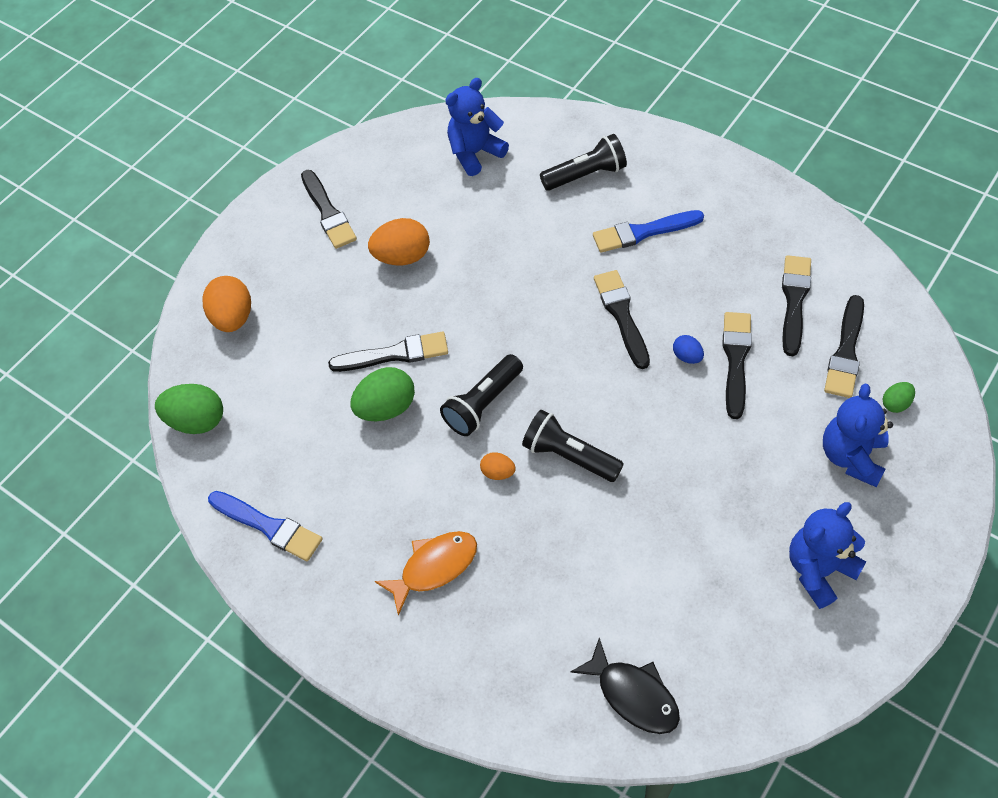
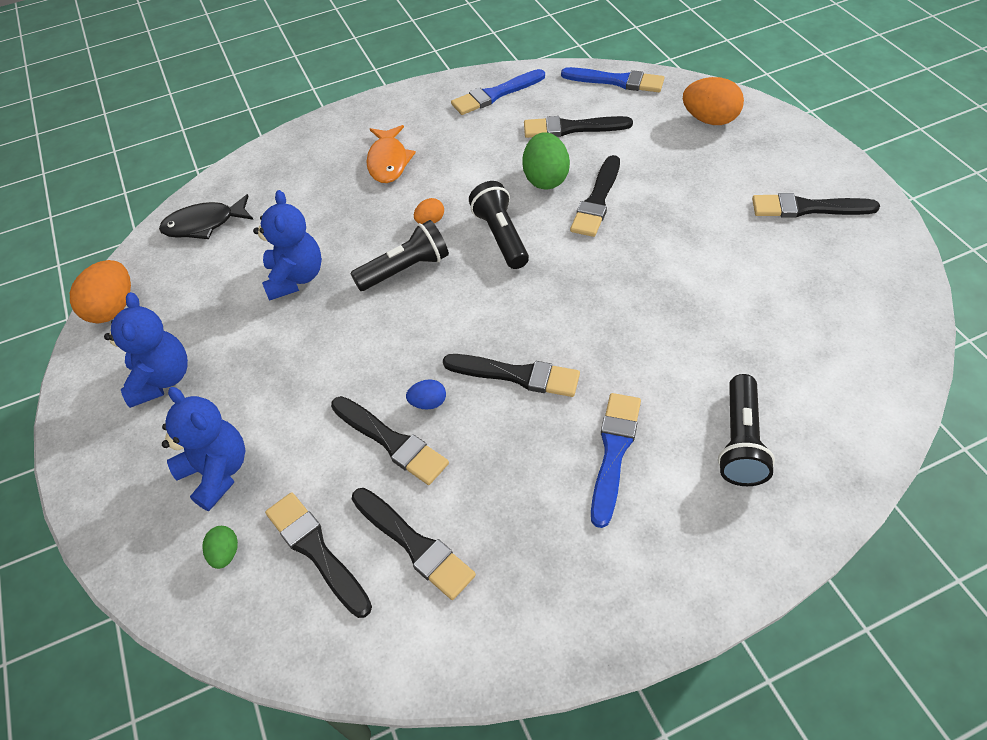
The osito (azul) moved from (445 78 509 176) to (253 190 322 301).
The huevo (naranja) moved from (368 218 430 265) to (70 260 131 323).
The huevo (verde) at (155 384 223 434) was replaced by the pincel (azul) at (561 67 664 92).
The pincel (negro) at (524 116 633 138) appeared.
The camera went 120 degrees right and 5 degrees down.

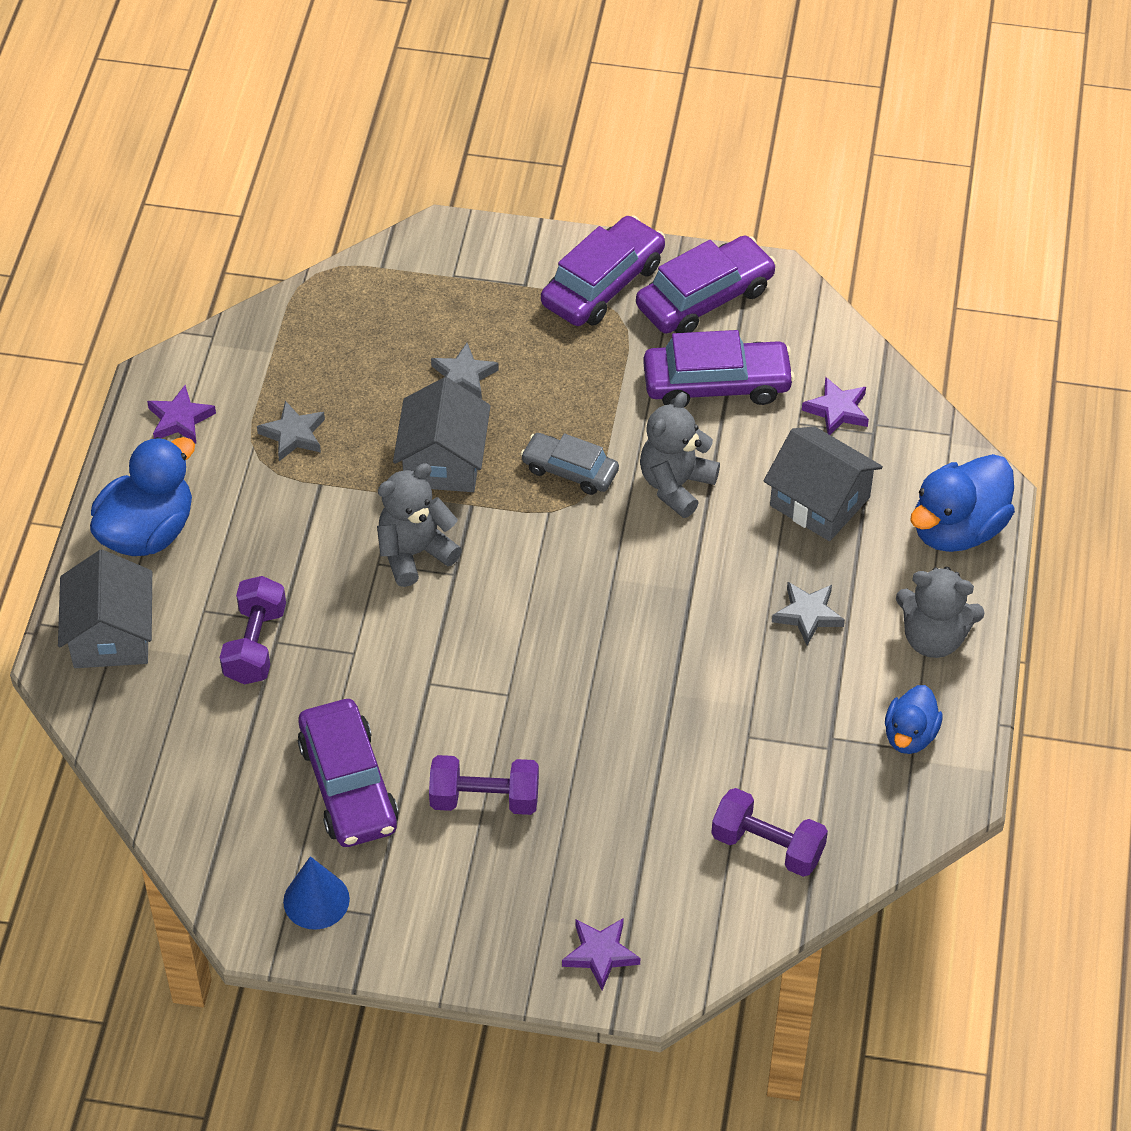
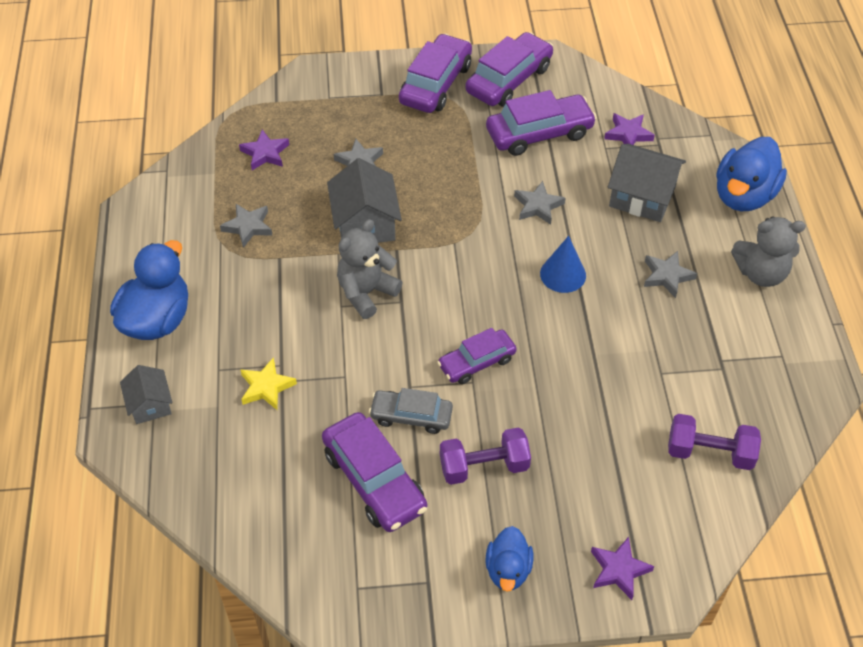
The estrella (morado) moved from (147 385 216 443) to (239 129 289 170).
The osito (gris) at (640 392 720 518) was replaced by the estrella (gris) at (514 181 566 225).
The coche (gris) moved from (521 433 619 495) to (369 388 453 434).
The casa (gris) at (58 550 152 668) changed to 0.60 times the size.
The mancuerna (morado) at (220 576 286 684) was replaced by the estrella (amarillo) at (240 357 297 410).
The pato (azul) moved from (885 685 943 754) to (486 526 533 592).
The cono (azul) moved from (283 856 350 930) to (540 236 586 293).
The coche (morado) at (437 328 517 384) appeared.
The camera went 15 degrees left and 0 degrees up.

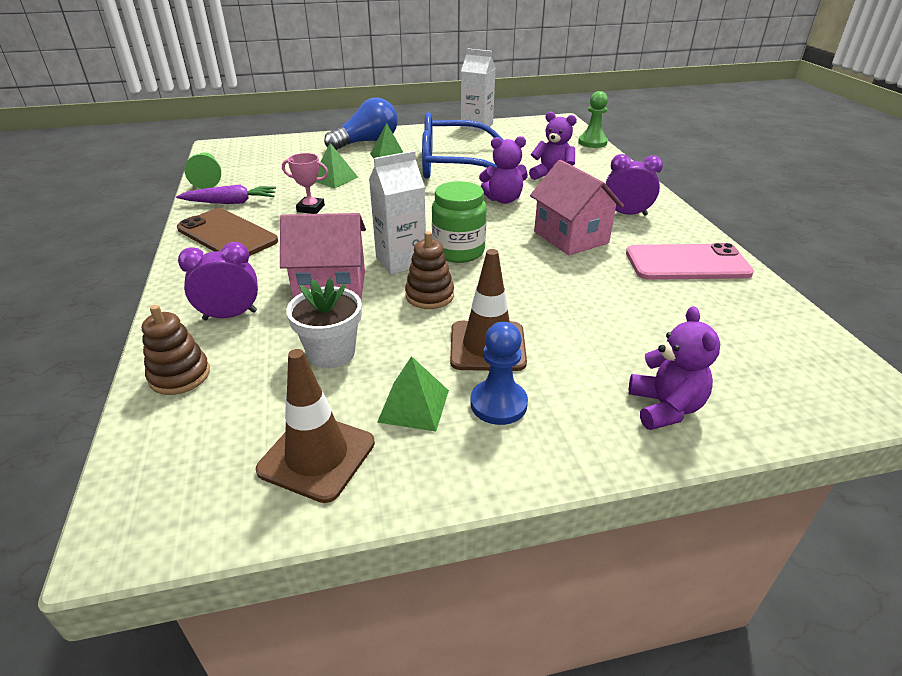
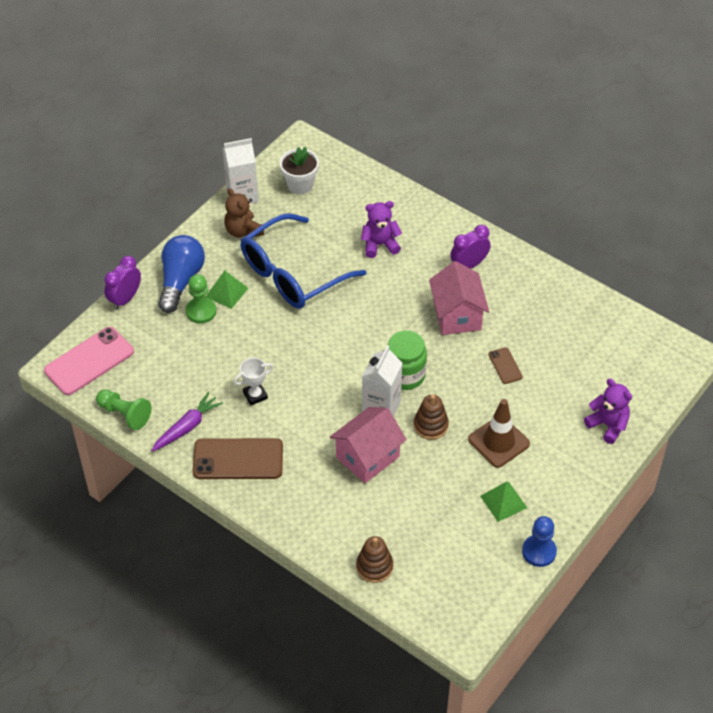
The peón (verde) moved from (578 91 608 148) to (186 274 216 323).
The osito (morado) at (479 136 528 204) disappeared.
The pirámide (verde) at (316 143 358 188) disappeared.
The trofeo (rosa) at (282 153 328 214) became the trofeo (blanco) at (234 358 273 405).
The casa (rosa) at (530 160 624 255) turned 60 degrees clockwise.
The despertador (morado) moved from (178 242 258 320) to (104 256 141 310).
The móvil (rosa) moved from (626 243 754 280) to (44 327 134 395).
The maceta (blanco) moved from (286 278 362 368) to (280 147 319 194).
The peón (azul) moved from (470 322 528 425) to (522 516 557 567).
The cono de tráfico (marrón) at (256 349 375 503) disappeared.
The osito (marrón) at (224 188 264 238) appeared.
The móvil (marrón) at (488 347 522 384) appeared.
The camera went 40 degrees left and 15 degrees up.

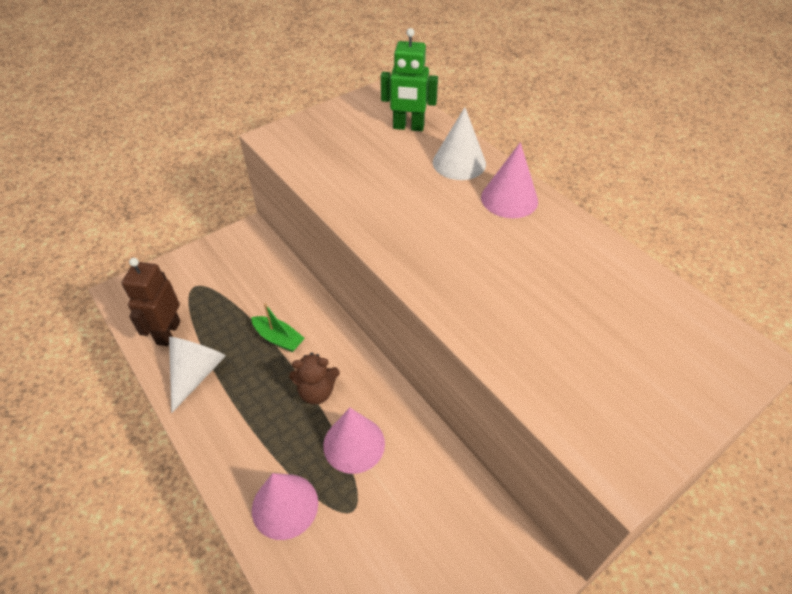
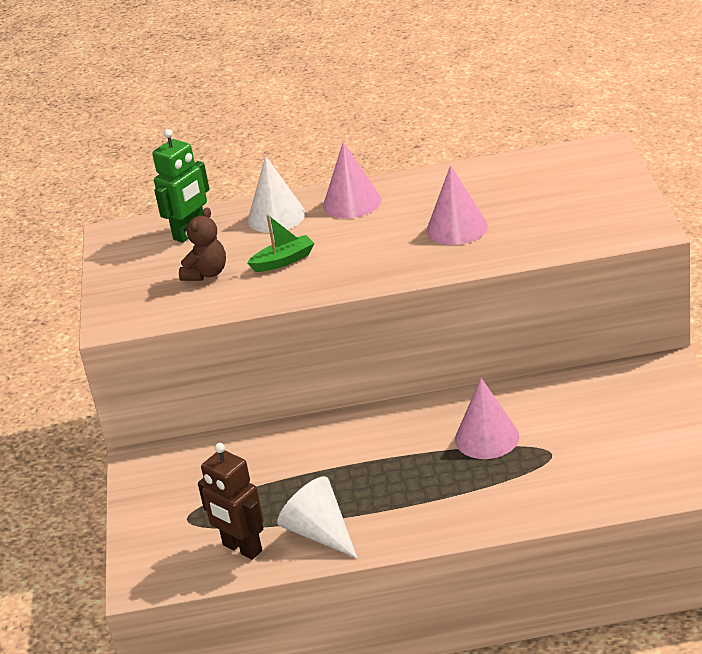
The barco (verde) moved from (251 303 305 352) to (247 214 315 272).
The osito (marrón) moved from (289 353 340 405) to (179 207 226 281).
The cono (rosa) moved from (252 473 318 540) to (427 165 488 245).
The camera went 55 degrees left and 15 degrees down.

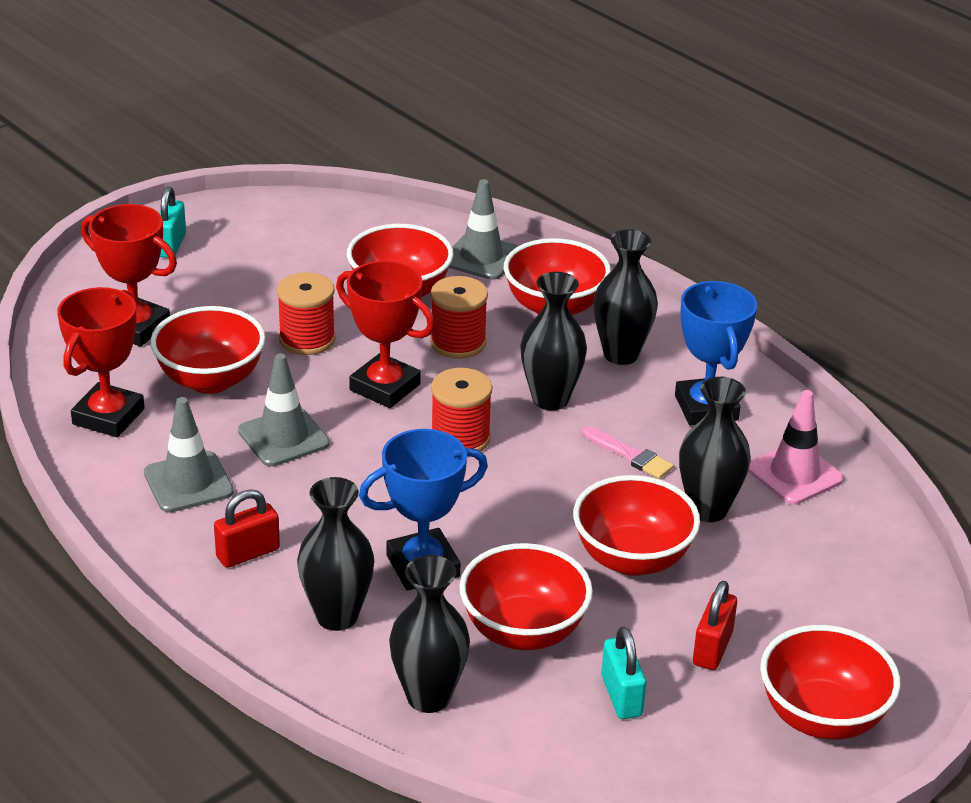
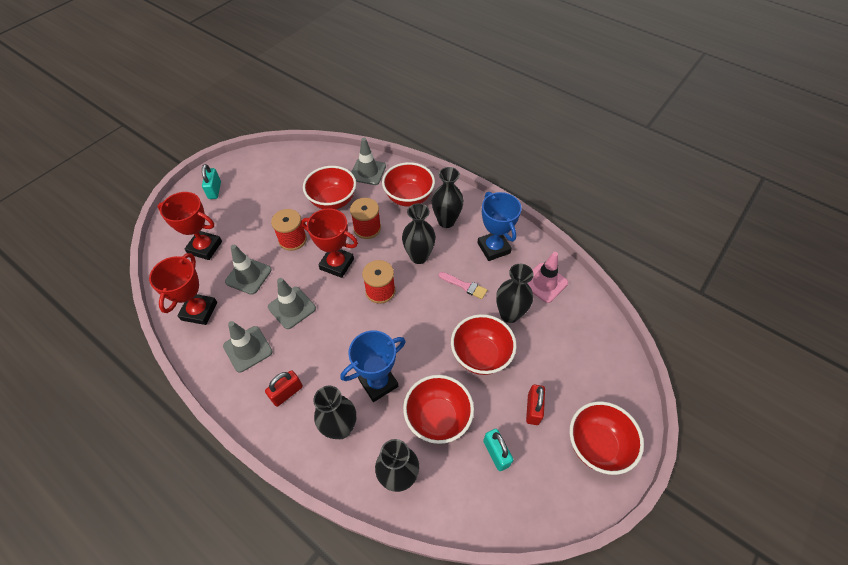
The cuenco (rojo) at (150 306 266 394) was replaced by the cono de tráfico (gris) at (225 245 272 295).
The camera went 10 degrees left and 20 degrees up.

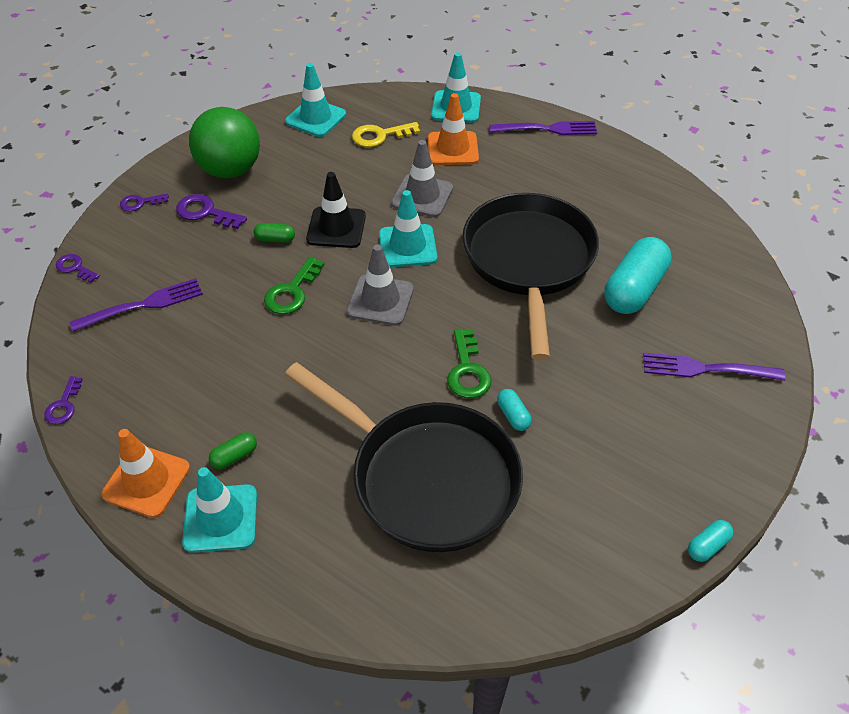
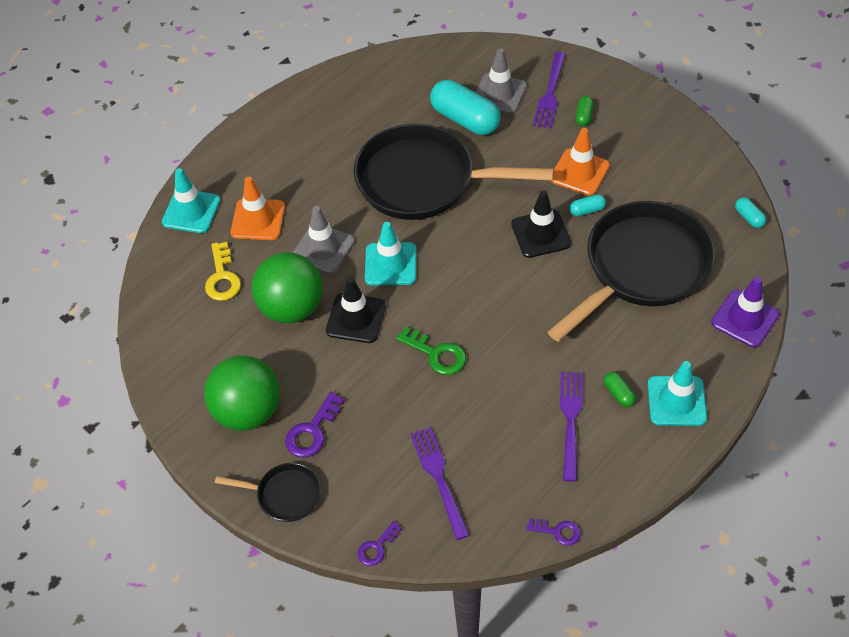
The cono de tráfico (turquesa) at (285 63 346 137) disappeared.
The tenedor (morado) moved from (489 121 597 135) to (560 372 583 482).
The llave (morado) at (120 193 169 211) was replaced by the sartén (negro) at (215 463 321 522).
The cápsula (verde) moved from (254 223 295 243) to (575 96 594 126).
The cono de tráfico (gris) moved from (346 244 414 326) to (475 49 527 114).
The llave (verde) at (447 329 492 398) was replaced by the cono de tráfico (negro) at (511 191 571 258).
The cono de tráfico (naranja) moved from (101 429 190 518) to (551 128 610 196).
The cápsula (turquesa) moved from (688 520 734 562) to (735 197 766 228).
The pelota (verde) at (252 252 323 323) appeared.
The cono de tráfico (morado) at (711 277 780 348) appeared.
The camera went 80 degrees left and 5 degrees up.

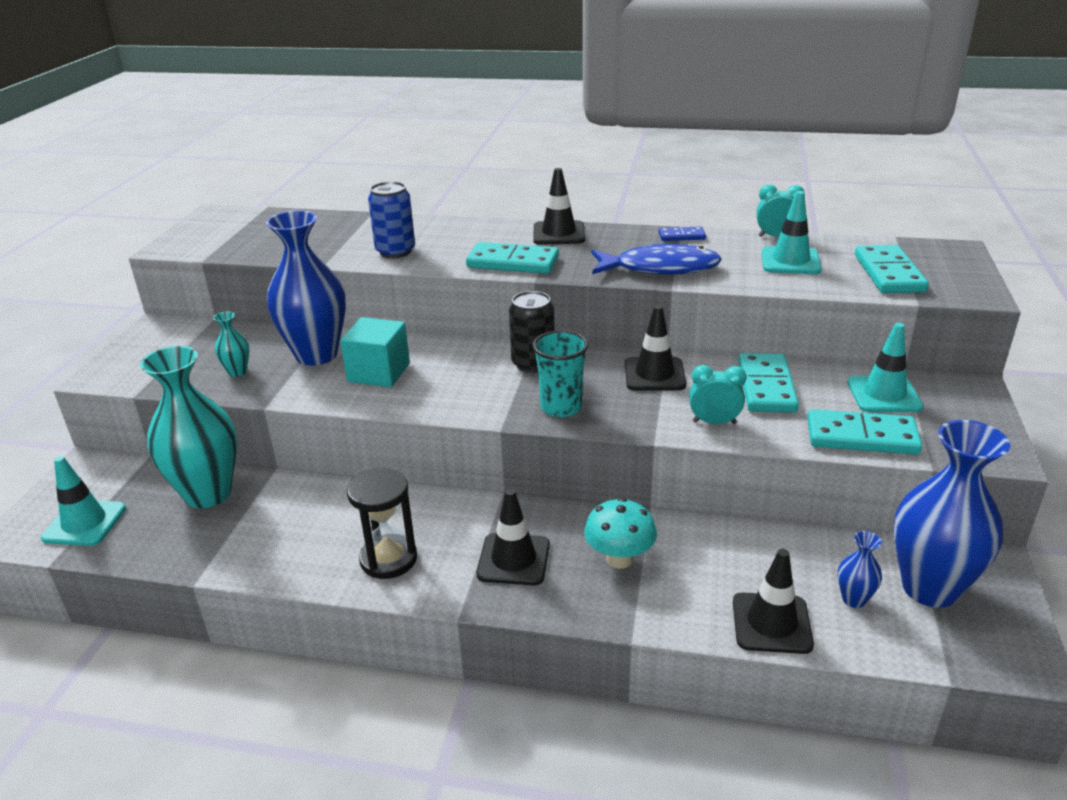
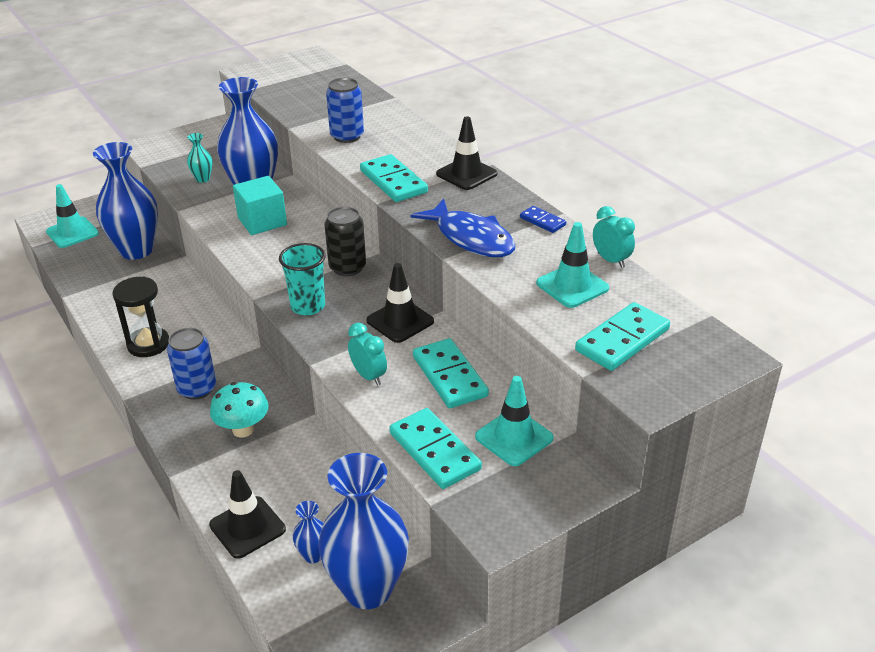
The florero (turquesa) at (140 346 237 508) became the florero (azul) at (93 142 158 260).
The ficha de dominó (turquesa) at (738 353 799 413) turned 75 degrees counterclockwise.
The cono de tráfico (negro) at (477 489 550 585) was replaced by the lata (azul) at (167 328 216 400).
The camera went 45 degrees right and 5 degrees up.

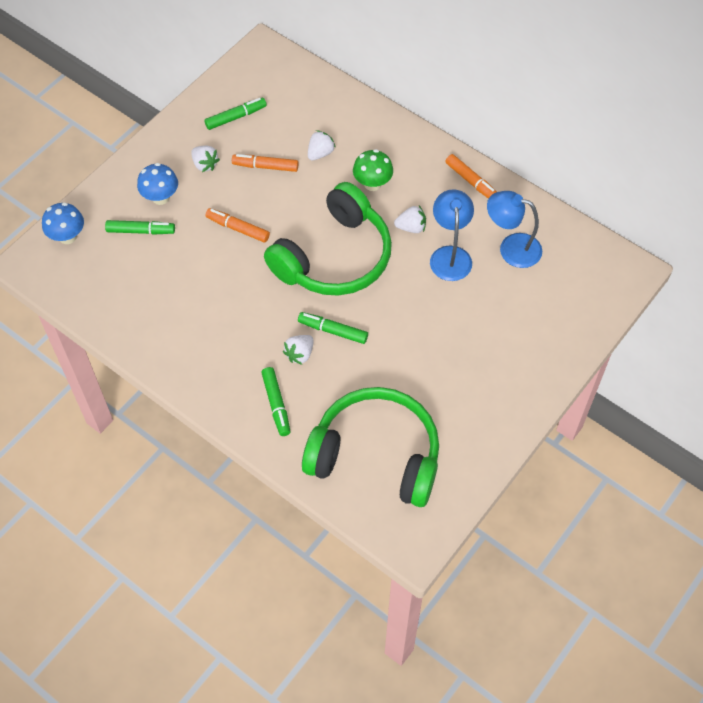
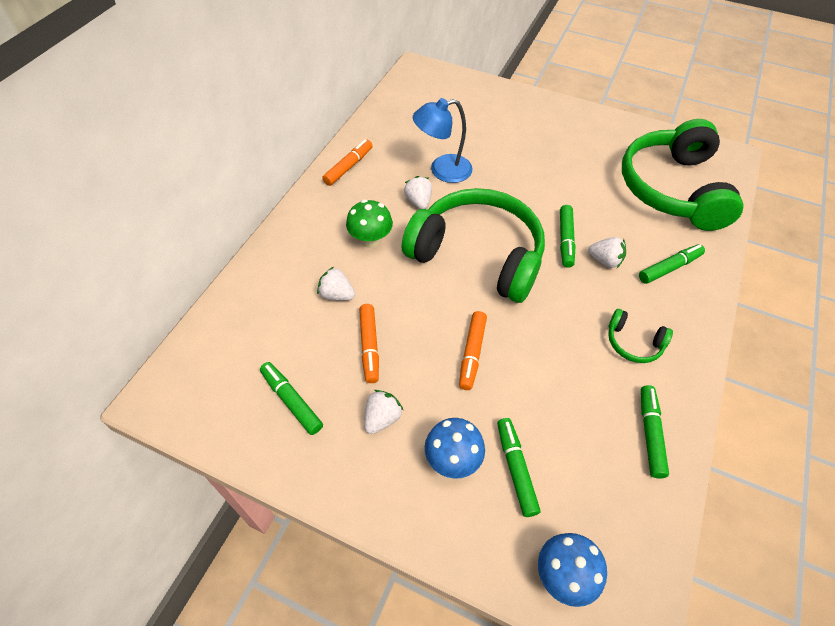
The lámpara (azul) at (487 191 542 268) disappeared.
The auriculares (verde) at (608 309 673 363) appeared.
The rotulador (verde) at (641 385 669 479) appeared.
The camera went 105 degrees left and 5 degrees down.

